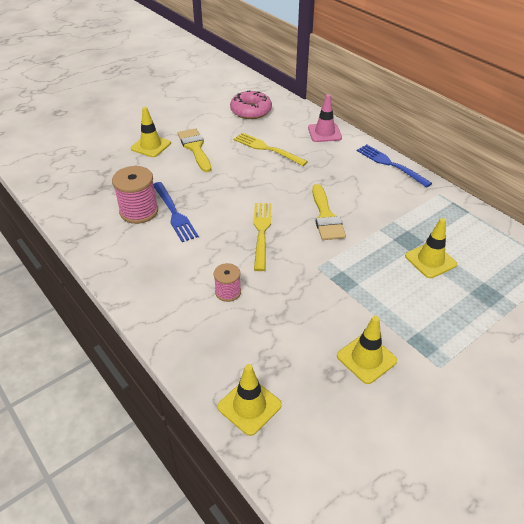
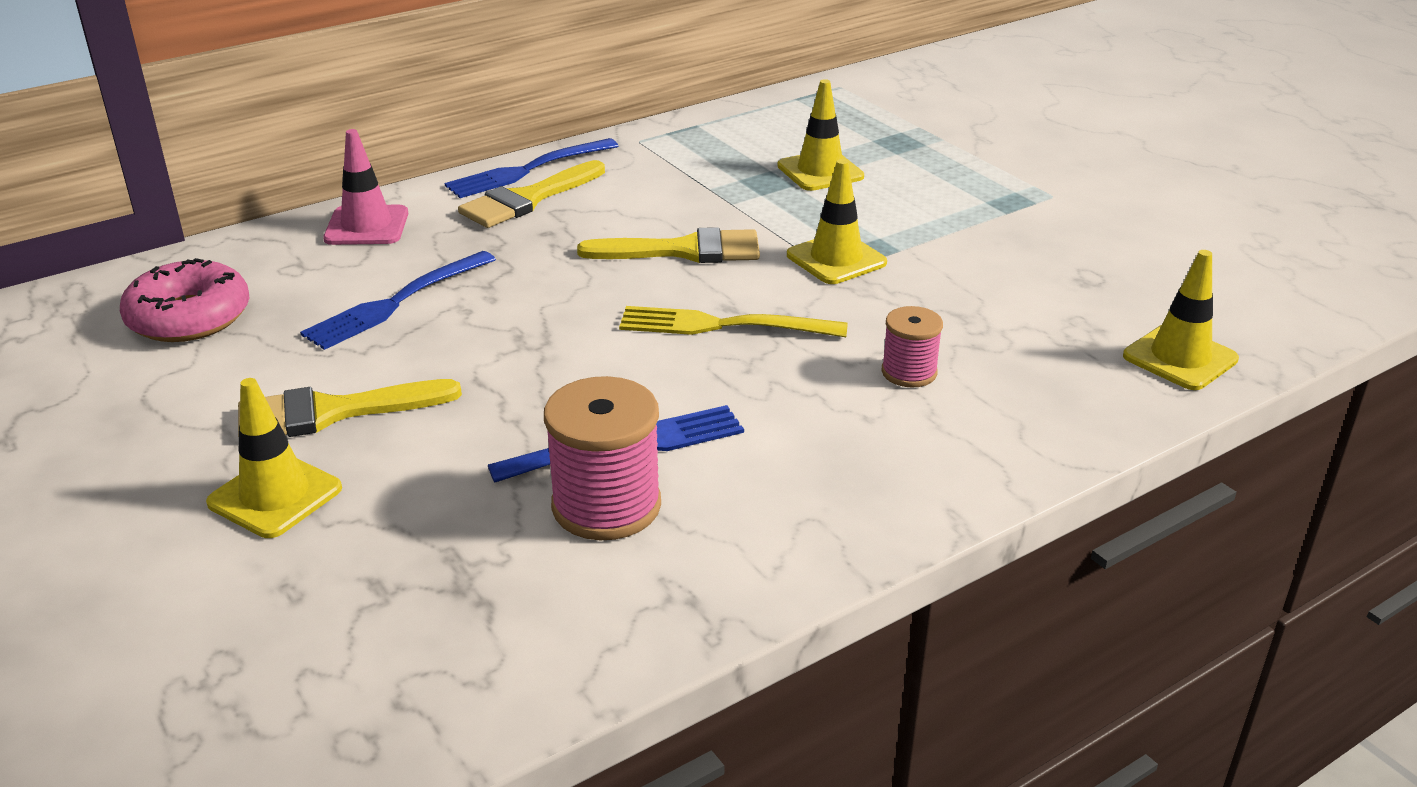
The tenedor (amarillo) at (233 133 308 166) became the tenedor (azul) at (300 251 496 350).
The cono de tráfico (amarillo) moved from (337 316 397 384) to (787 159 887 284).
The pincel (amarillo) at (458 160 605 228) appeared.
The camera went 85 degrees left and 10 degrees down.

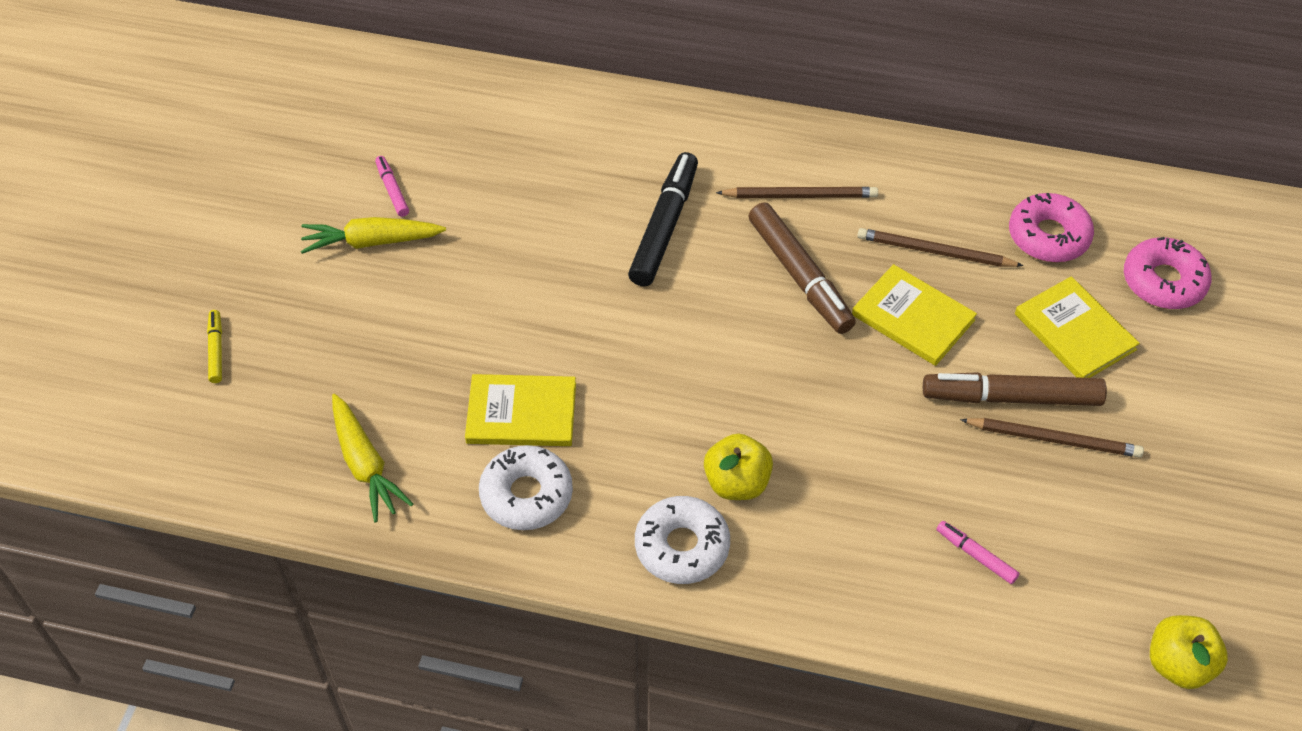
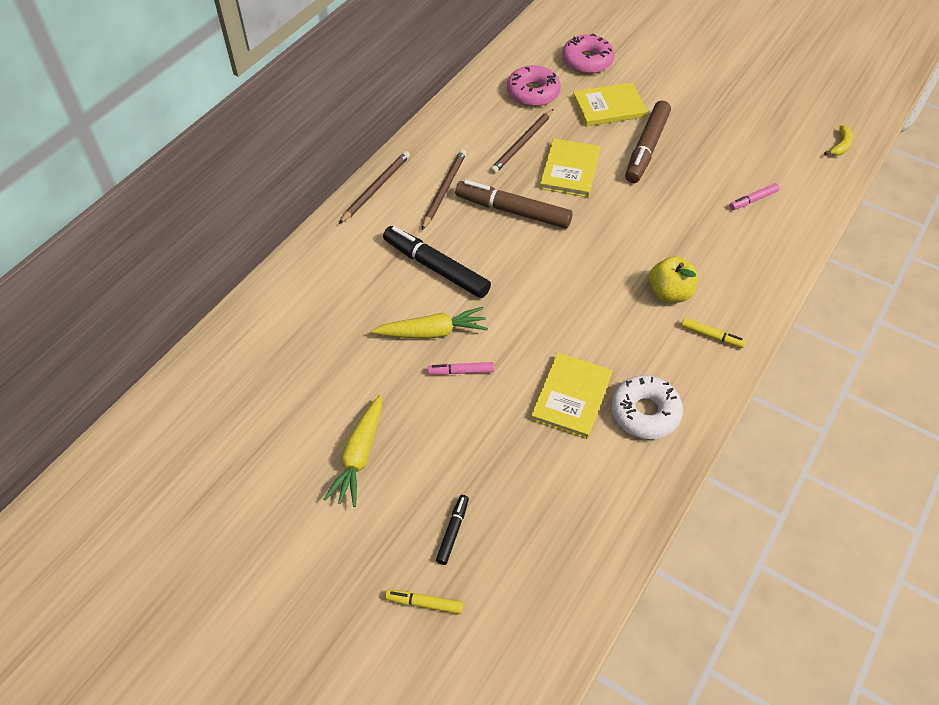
The rotulador (rosa) moved from (375 156 409 217) to (428 362 494 375).
The rotulador (marrón) at (748 202 856 334) turned 150 degrees counterclockwise.
The libro (amarillo) at (852 264 977 366) turned 45 degrees counterclockwise.
The zanahoria (amarillo) moved from (332 394 413 523) to (371 307 488 339).
The lápiz (marrón) moved from (960 418 1144 458) to (339 151 410 224).
The rosquilla (blanco) at (635 496 730 584) was replaced by the rotulador (amarillo) at (681 318 746 348).
The manzana (amarillo) at (1150 615 1228 689) was replaced by the plátano (amarillo) at (824 125 853 156).
The rotulador (negro) at (436 495 469 565) appeared.
The camera went 70 degrees left and 0 degrees up.

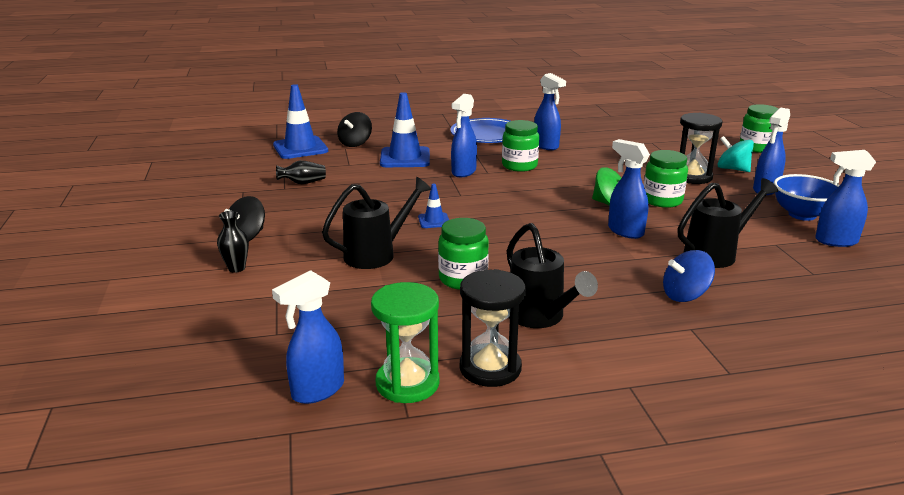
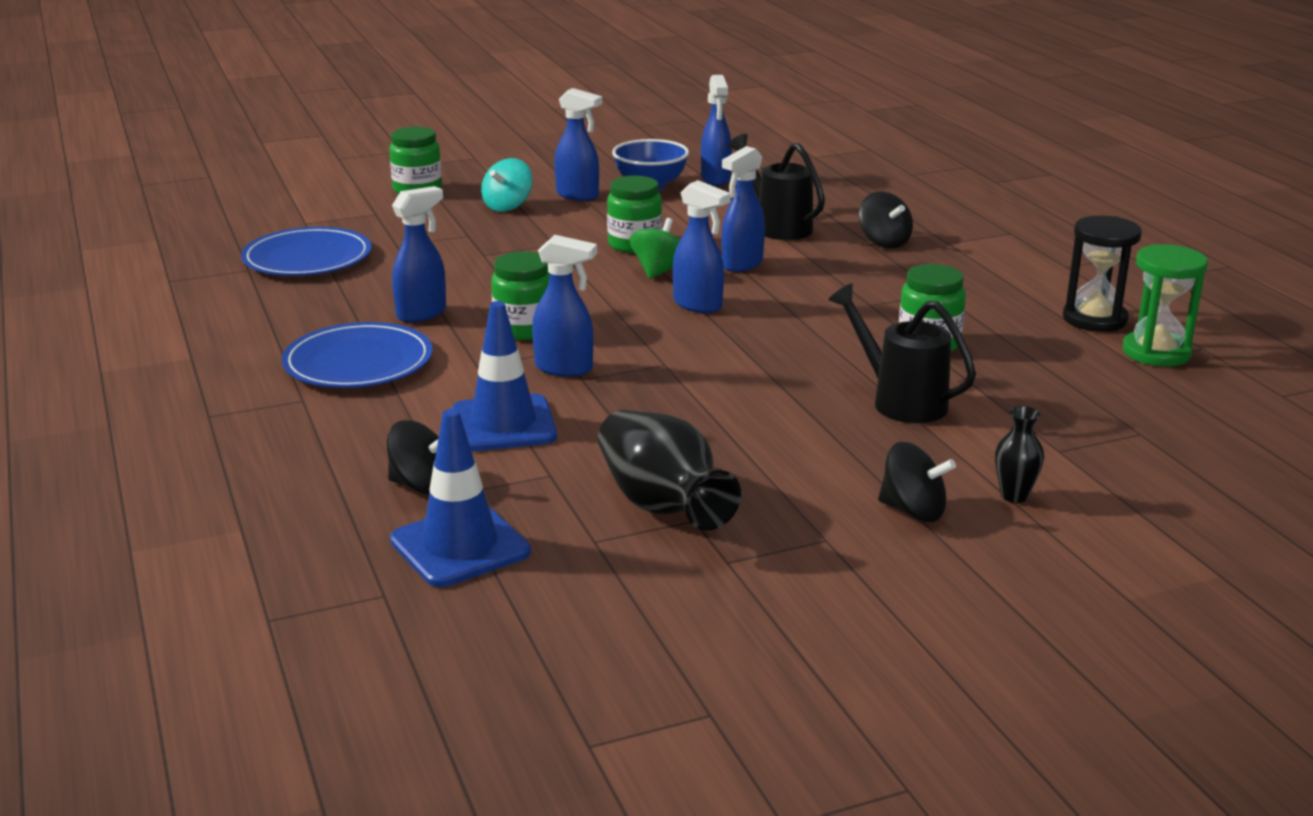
The reloj de arena (negro) at (680 113 722 184) disappeared.
The florero (negro) at (276 160 326 184) changed to 2.02 times the size.
The cono de tráfico (azul) at (418 184 449 228) disappeared.
The regadera (negro) at (507 223 598 328) disappeared.
The peonza (azul) at (663 250 715 302) became the peonza (negro) at (859 191 913 248).
The pulverizador (azul) moved from (272 270 344 404) to (673 180 731 313).
The plato (azul) at (241 227 371 276) appeared.
The camera went 100 degrees left and 0 degrees up.

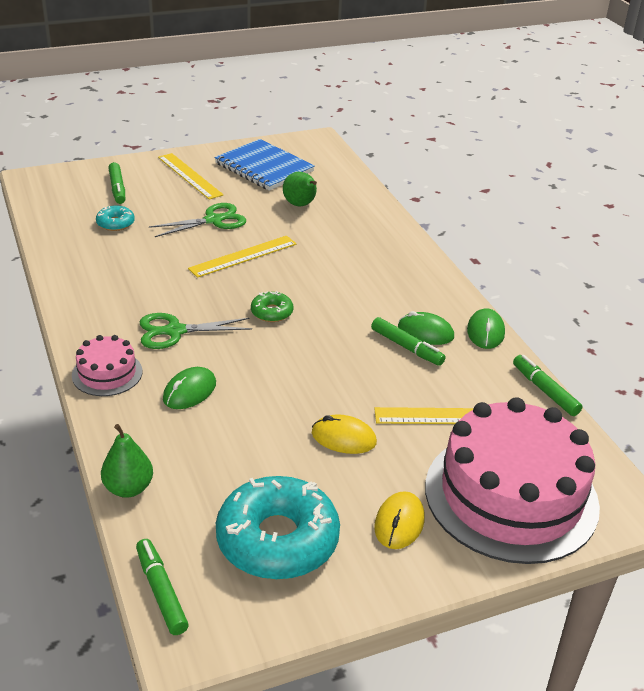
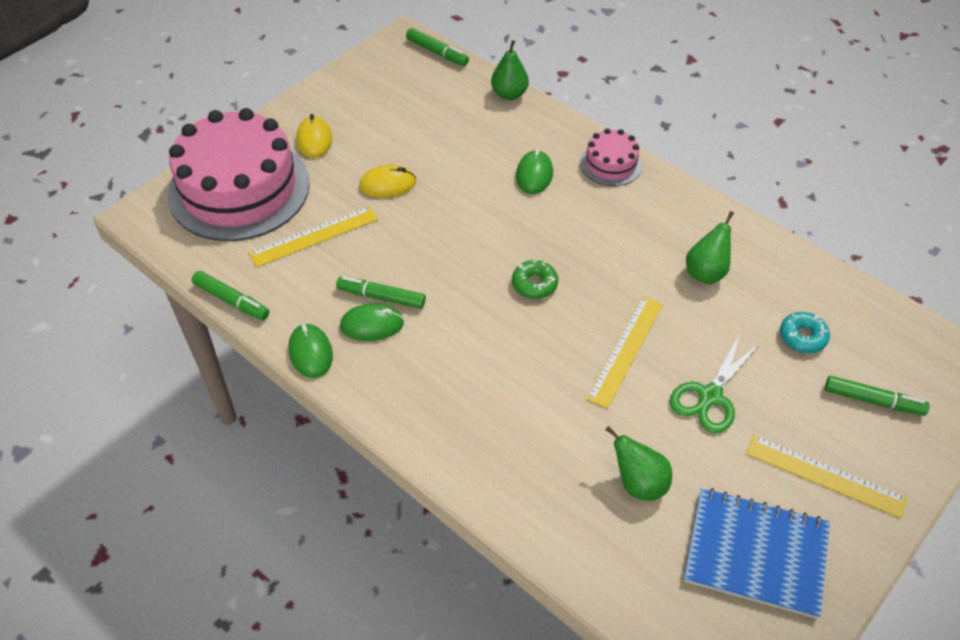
The rotulador (verde) at (109 162 125 204) turned 150 degrees clockwise.
The tijeras (verde) at (140 313 252 349) disappeared.
The rosquilla (turquesa) at (216 476 340 580) disappeared.
The pera (verde) at (686 211 734 284) appeared.
The camera went 155 degrees right and 15 degrees up.

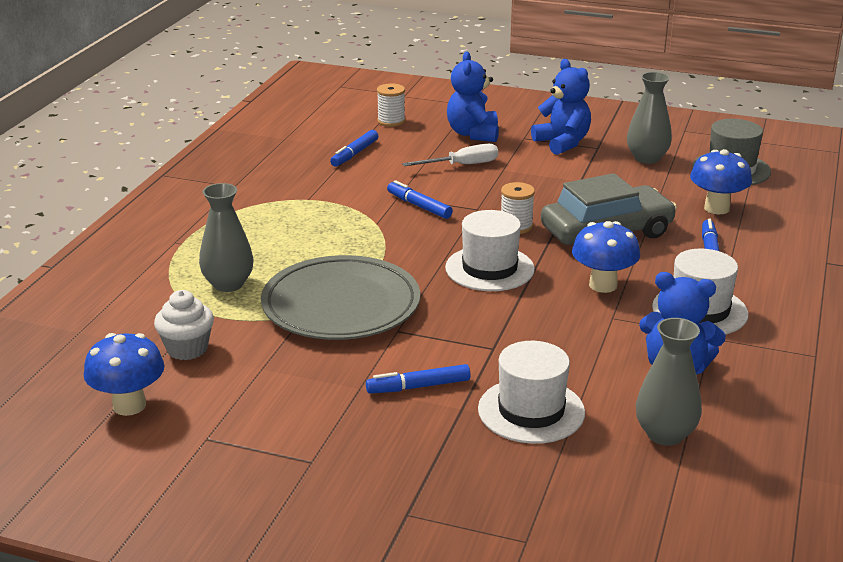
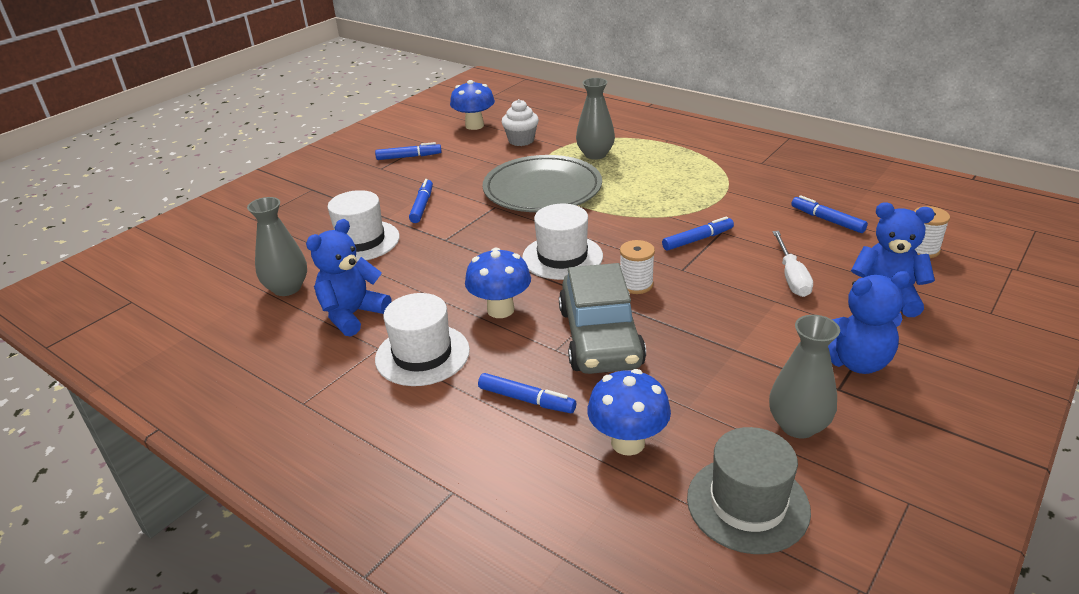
The rotulador (azul) at (375 142 442 160) appeared.
The camera went 110 degrees right and 5 degrees up.

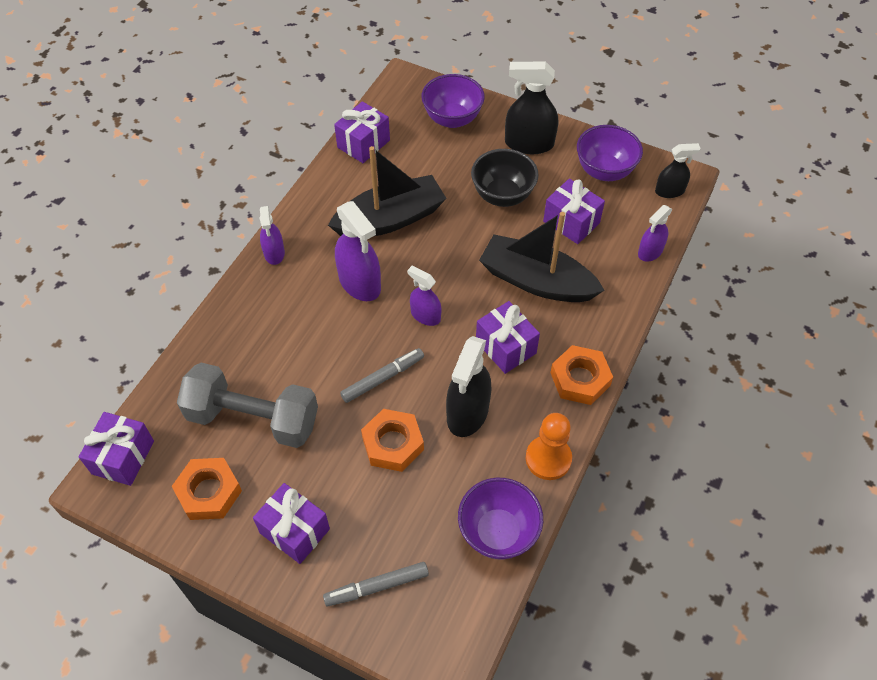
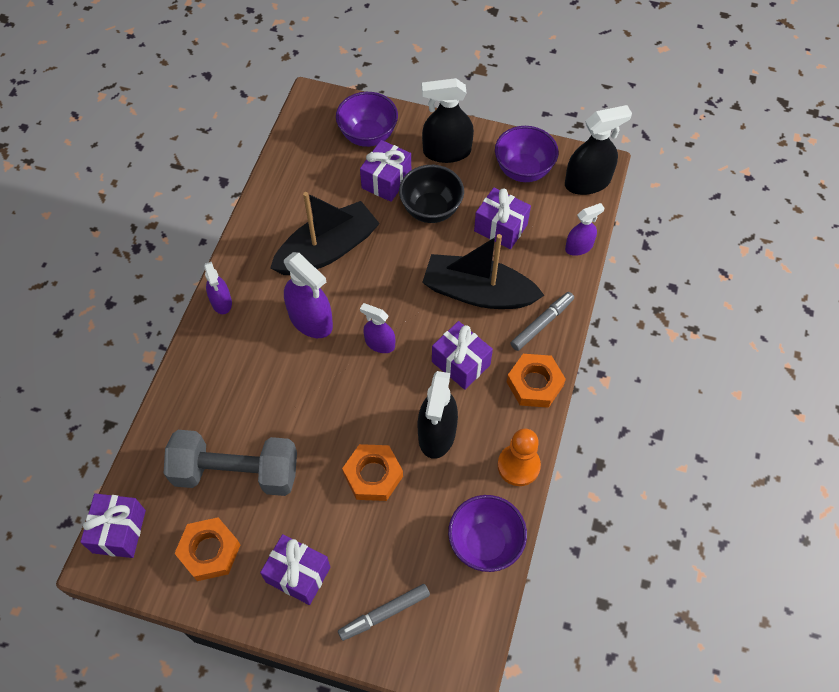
The regalo (morado) moved from (334 101 390 163) to (360 140 411 202).
The pulverizador (negro) at (655 143 701 198) changed to 1.67 times the size.
The pulverizador (morado) at (638 205 672 262) turned 150 degrees counterclockwise.
The rotulador (gris) moved from (340 348 424 403) to (510 292 574 351).
The camera went 10 degrees left and 5 degrees up.

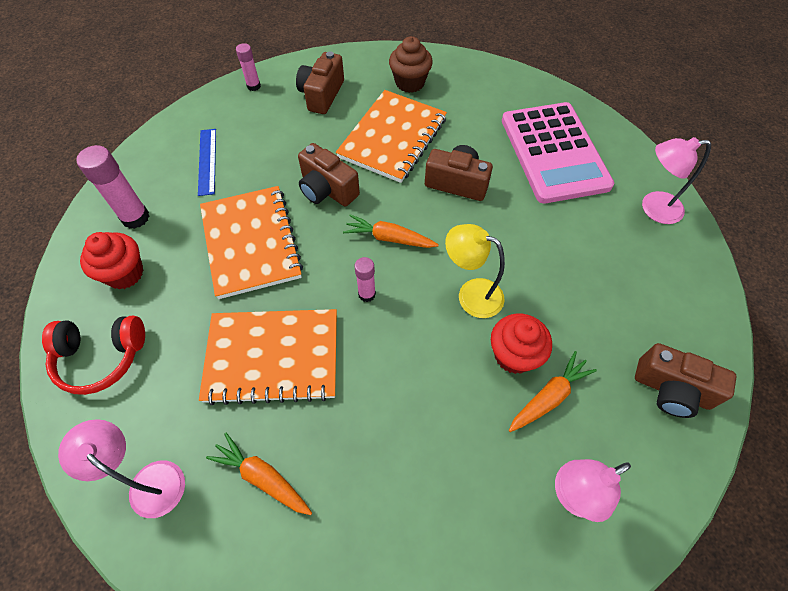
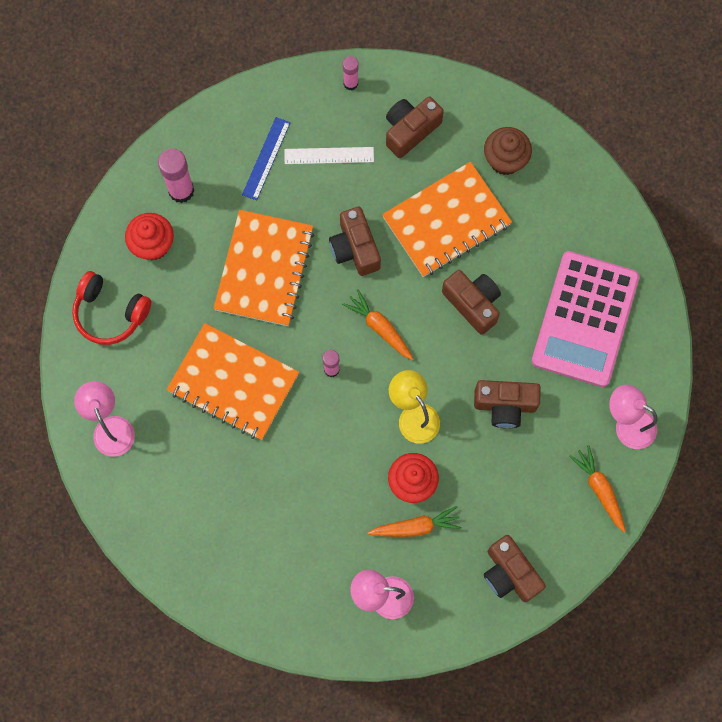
The zanahoria (naranja) moved from (206 432 312 515) to (569 445 626 532).
The regla (blanco) at (284 147 374 164) appeared.
The cámara (marrón) at (474 380 541 428) appeared.
The camera went 30 degrees right and 15 degrees up.

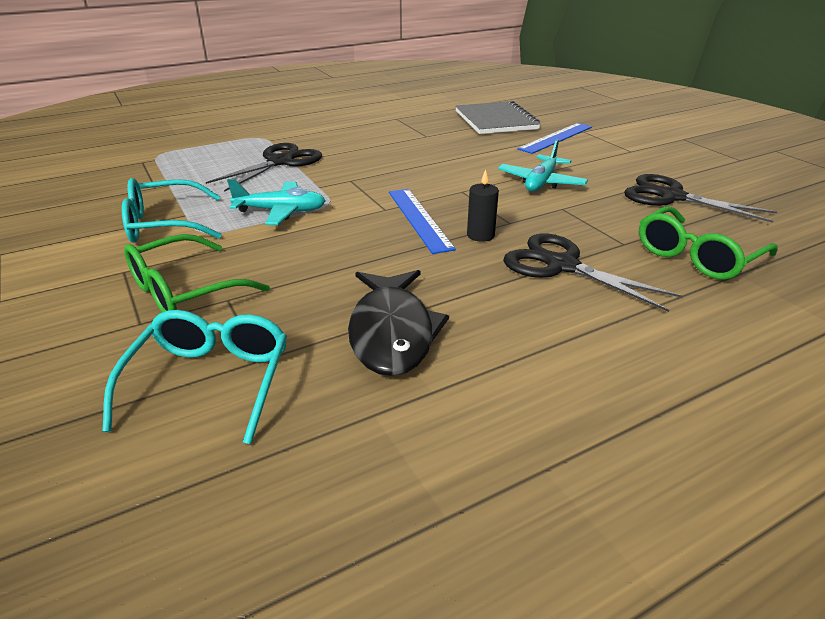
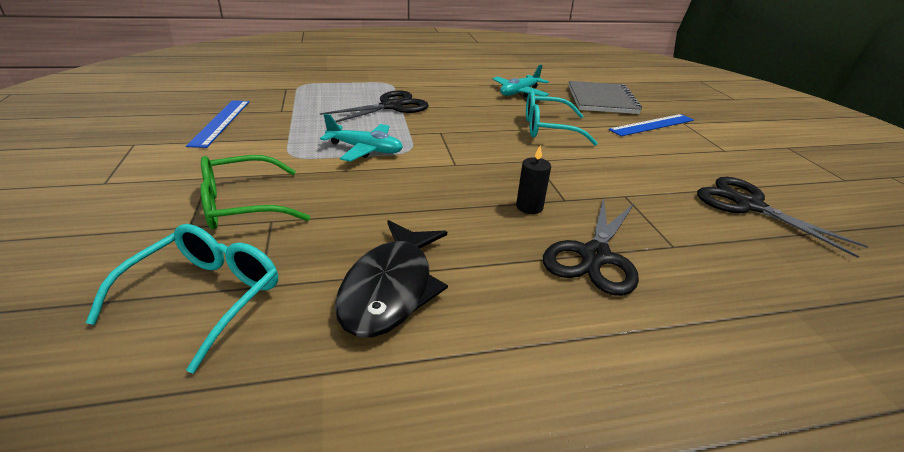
The avión (turquesa) moved from (498 139 588 191) to (493 64 549 97).
The gafas (turquesa) moved from (122 178 222 243) to (526 91 598 146).
The regla (azul) moved from (389 189 456 254) to (186 100 249 148).
The gafas (verde) at (639 206 778 280) disappeared.
The tijeras (negro) at (503 233 683 312) turned 120 degrees counterclockwise.
The camera went 15 degrees right and 0 degrees up.

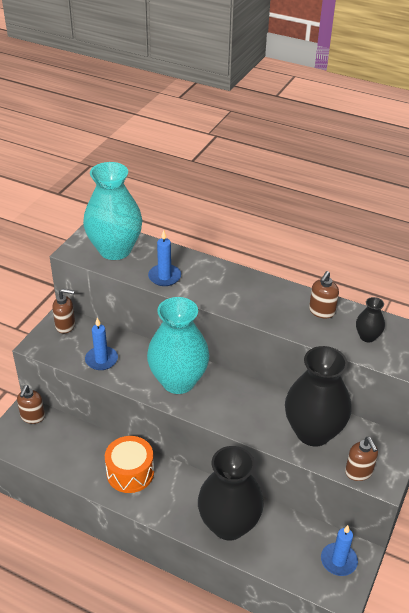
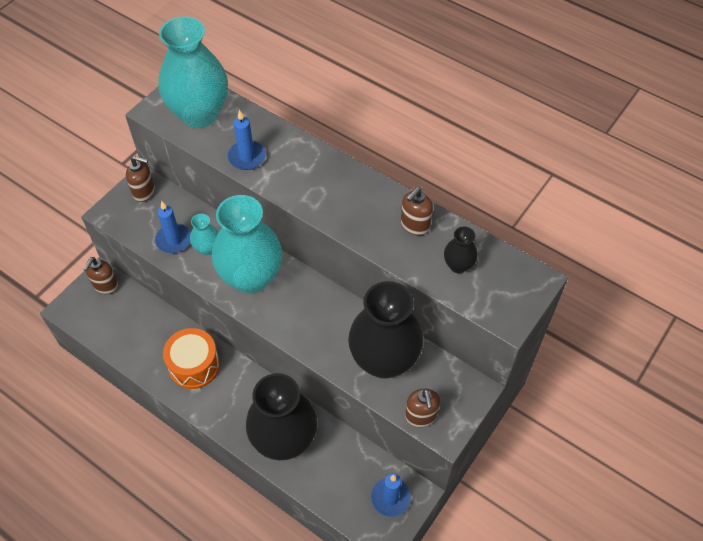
The florero (turquesa) at (190 214 218 255) appeared.
The camera went 10 degrees right and 15 degrees up.

